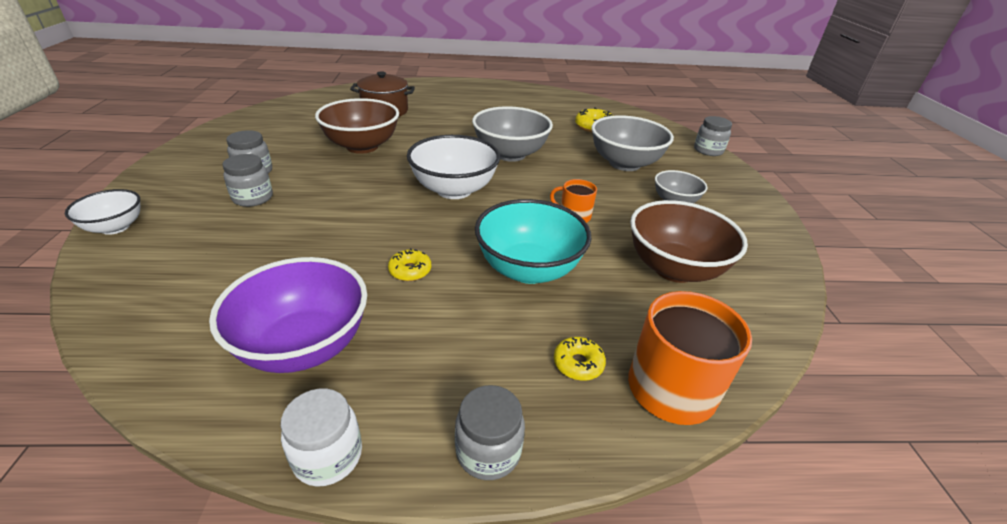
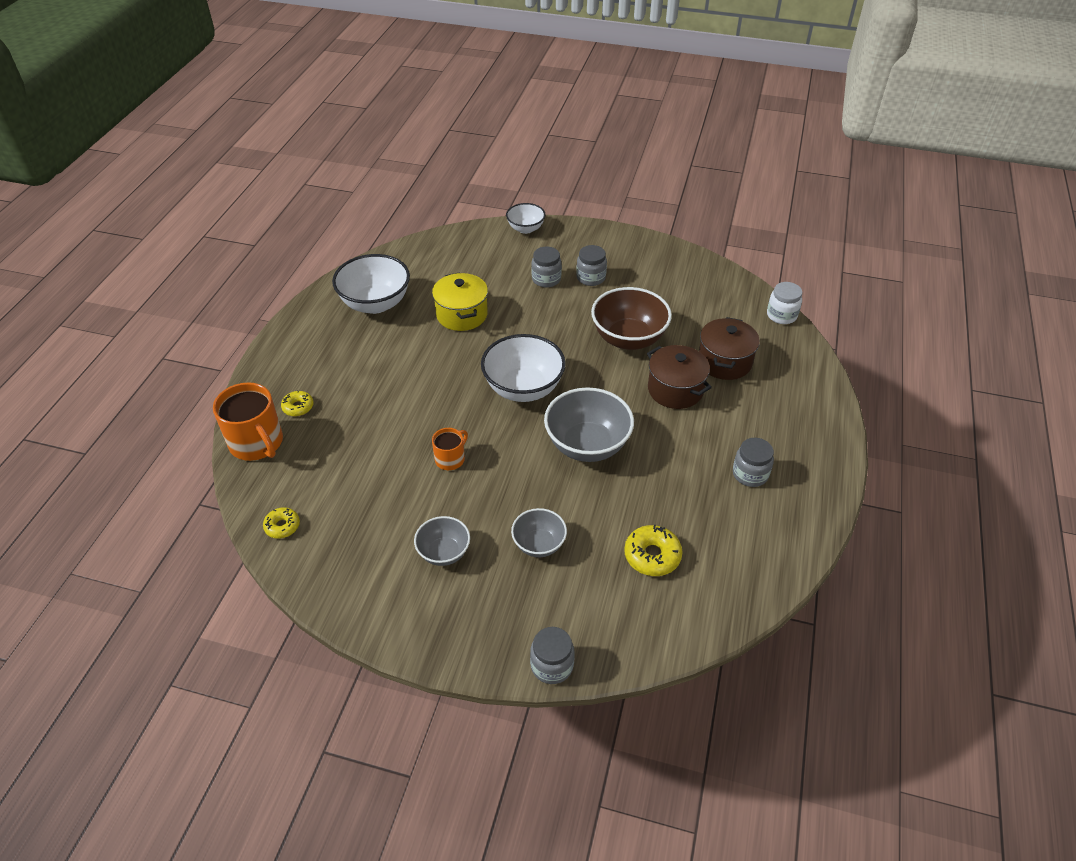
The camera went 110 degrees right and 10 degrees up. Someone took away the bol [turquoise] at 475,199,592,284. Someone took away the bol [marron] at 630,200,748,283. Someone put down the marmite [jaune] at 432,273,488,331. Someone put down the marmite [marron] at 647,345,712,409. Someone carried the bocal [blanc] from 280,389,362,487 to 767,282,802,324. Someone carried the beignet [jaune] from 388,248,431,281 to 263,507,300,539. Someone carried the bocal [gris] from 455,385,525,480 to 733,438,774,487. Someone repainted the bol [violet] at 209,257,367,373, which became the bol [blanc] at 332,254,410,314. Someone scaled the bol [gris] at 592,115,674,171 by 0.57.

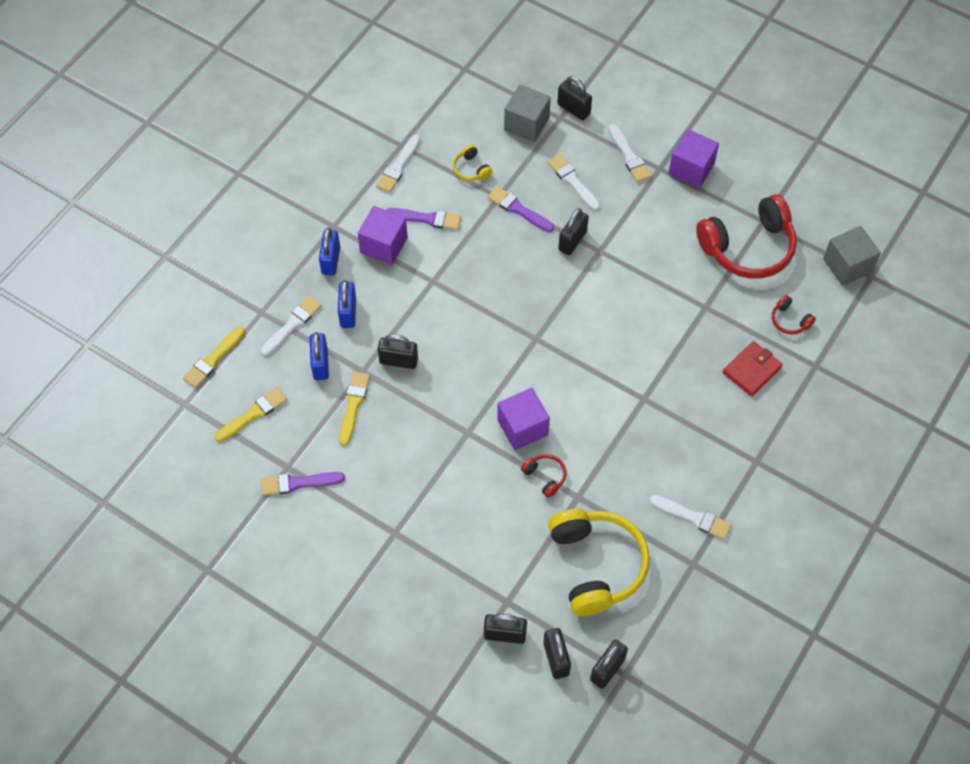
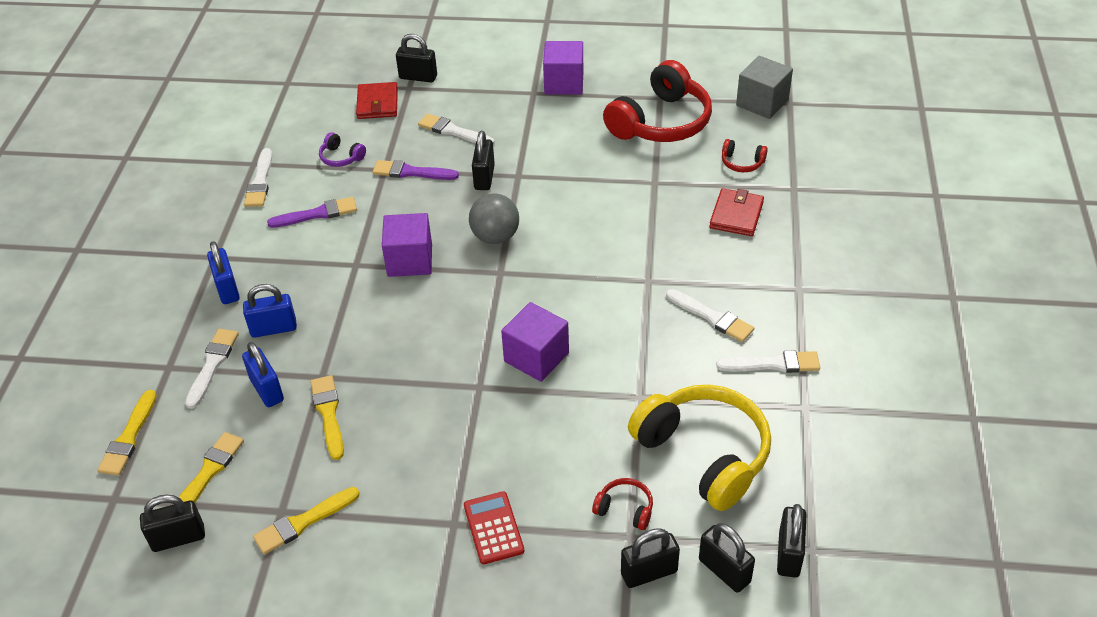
The camera went 25 degrees left and 15 degrees down. Someone put down the calculatrice [rouge] at 464,491,524,564. Someone put down the balle [gris] at 469,193,519,244. Someone carried the cube [violet] from 358,206,408,265 to 382,213,432,277. Someone carried the cadenas [noir] from 378,334,418,369 to 140,495,205,552. Someone carried the casque audio [rouge] from 521,454,567,498 to 592,478,653,530. Someone carried the pinceau [blanc] from 609,124,651,182 to 666,289,754,342. Someone swapped the cube [gris] at 504,85,551,142 for the portefeuille [rouge] at 356,82,398,119. Someone repainted the pinceau [violet] at 261,472,345,496, which became the pinceau [jaune] at 253,487,360,555. Someone repainted the casque audio [jaune] at 453,144,492,181, which became the casque audio [violet] at 319,132,366,167. Someone rotated the cadenas [bleu] at 338,280,356,328 by 75 degrees counterclockwise.

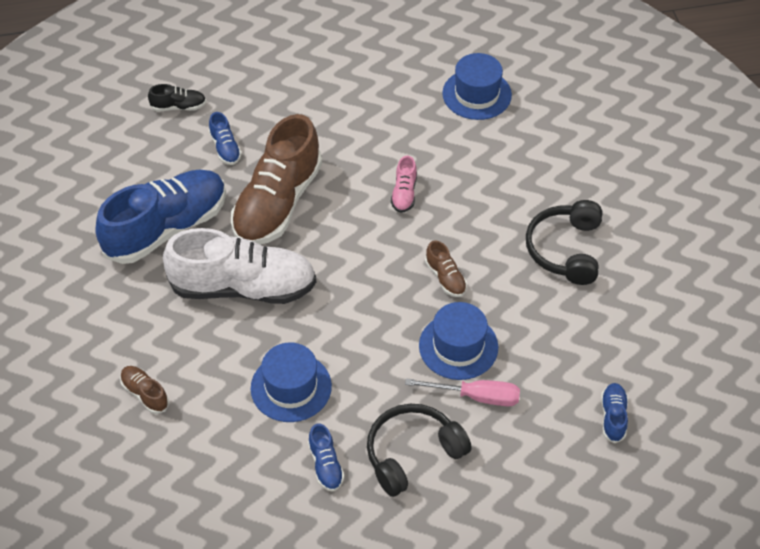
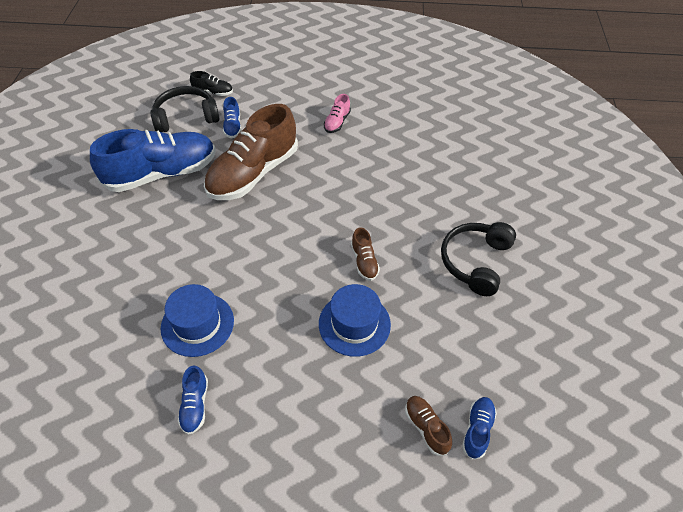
The camera went 15 degrees right and 0 degrees up. Someone took away the chaussure [blanc] at 163,228,316,304. Someone took away the tournevis [rose] at 405,378,520,406. Someone took away the chapeau [bleu] at 442,53,512,120. Someone carried the chaussure [marron] from 120,366,169,414 to 405,396,452,456. Someone carried the casque audio [noir] from 367,404,472,497 to 150,86,219,132. Someone carried the chaussure [rose] from 391,156,417,213 to 324,94,351,133.

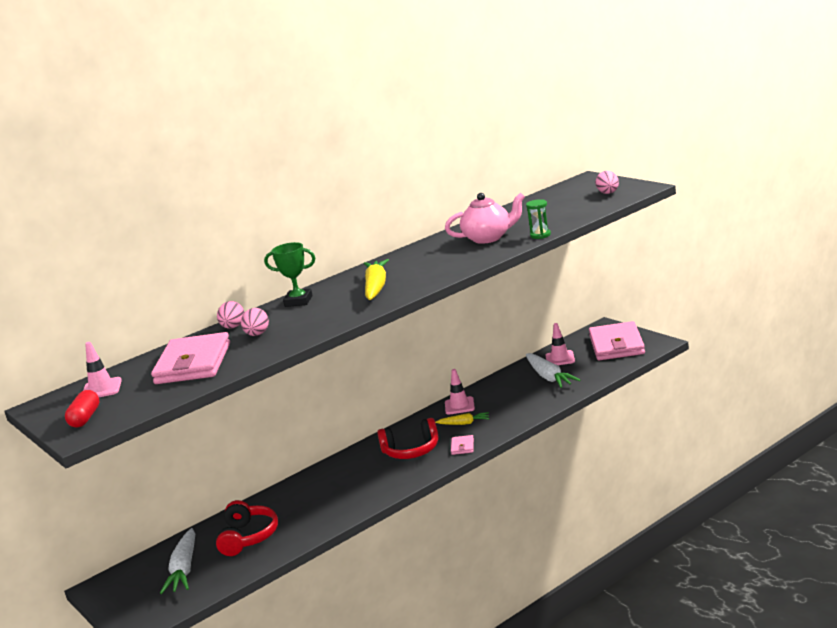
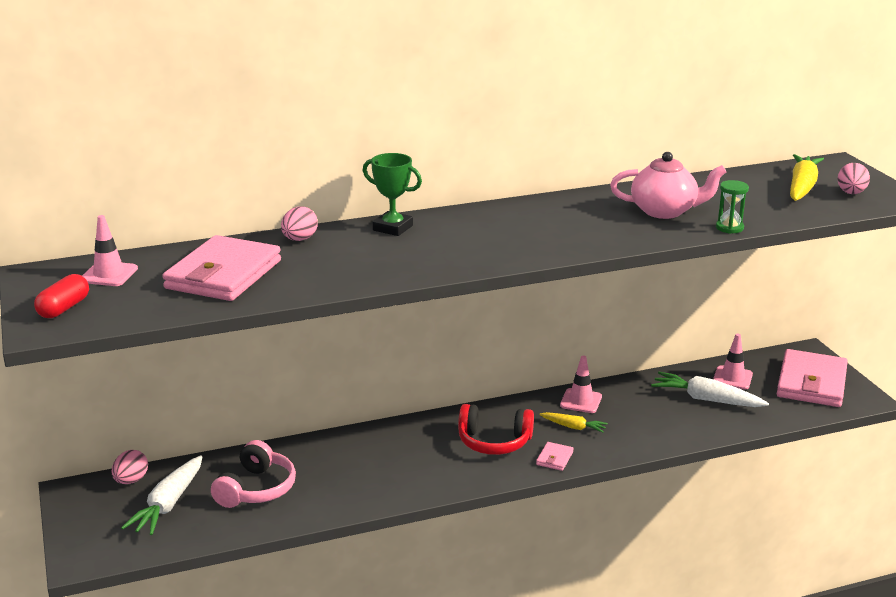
The camera went 15 degrees right and 5 degrees up. Someone carried the œuf [rose] from 241,308,269,336 to 112,450,148,484. Someone carried the carotte [jaune] from 364,259,389,300 to 790,154,824,201. Someone repainted the casque audio [rouge] at 216,500,278,556, which became the casque audio [rose] at 211,440,296,508. Someone rotated the carotte [blanc] at 526,353,581,388 by 120 degrees clockwise.

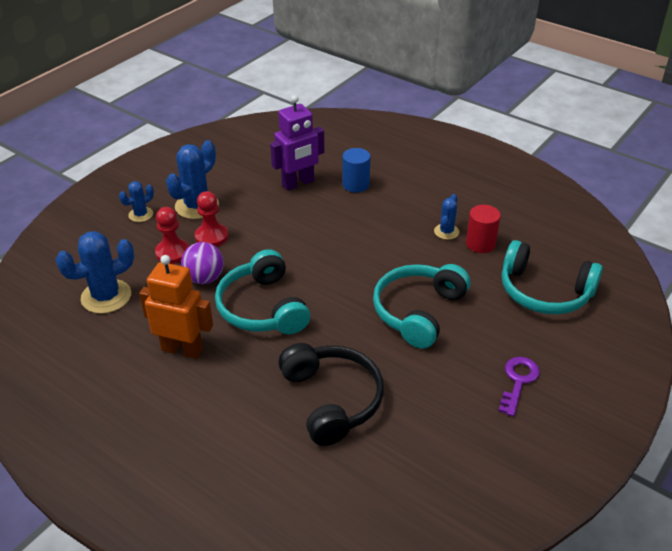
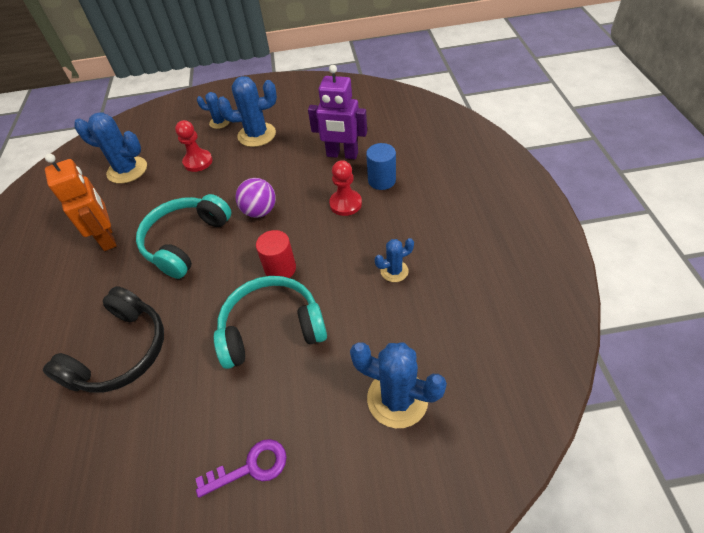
The camera went 50 degrees right and 10 degrees up. Someone carried the balle [violet] from 181,242,224,284 to 235,178,276,218. Someone carried the pion [rouge] from 195,191,228,247 to 329,160,362,216. Someone carried the cylindre [rouge] from 466,205,501,253 to 256,230,296,278. Someone swapped the casque audio [turquoise] at 502,240,603,314 for the cactus [bleu] at 350,342,447,428.

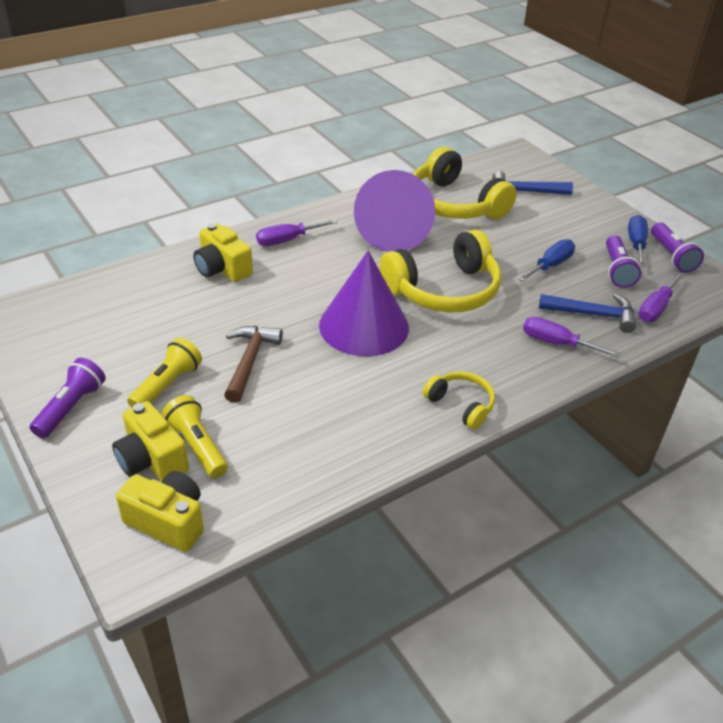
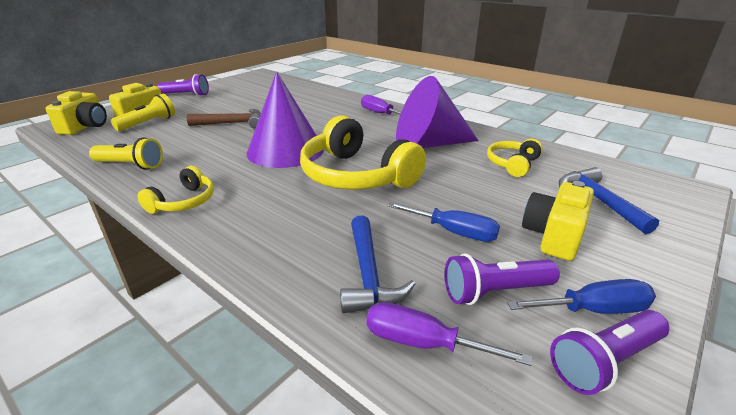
The camera went 75 degrees right and 10 degrees down. Someone took away the tournevis [violet] at 523,317,621,358. Someone carried the lampe de poche [jaune] from 127,338,202,408 to 89,137,163,170. Someone carried the appareil photo [jaune] from 193,223,253,282 to 522,181,594,261. Someone scaled the casque audio [jaune] at 413,147,517,219 by 0.51.

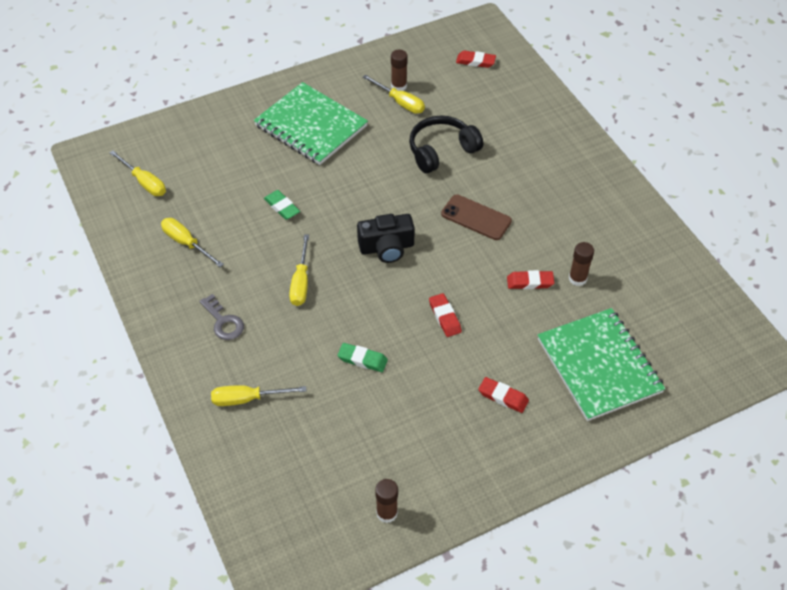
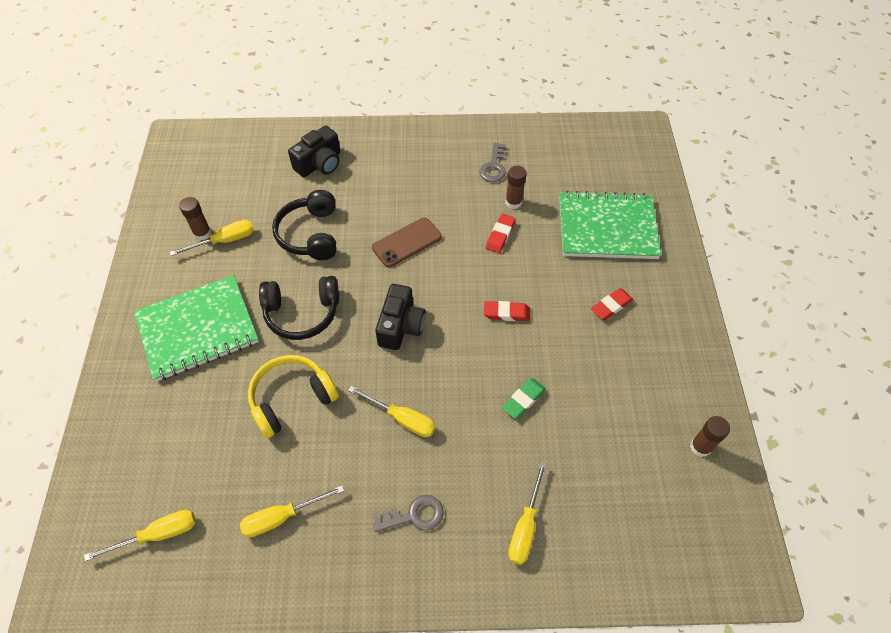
The camera went 65 degrees left and 5 degrees up. Someone took away the gomme [rouge] at 456,51,496,68. Someone put down the casque audio [noir] at 259,276,339,340. Someone put down the appareil photo [noir] at 288,125,340,177. Someone put down the clé [gris] at 479,143,506,182. Someone swapped the gomme [vert] at 264,190,300,220 for the casque audio [jaune] at 248,355,339,438.

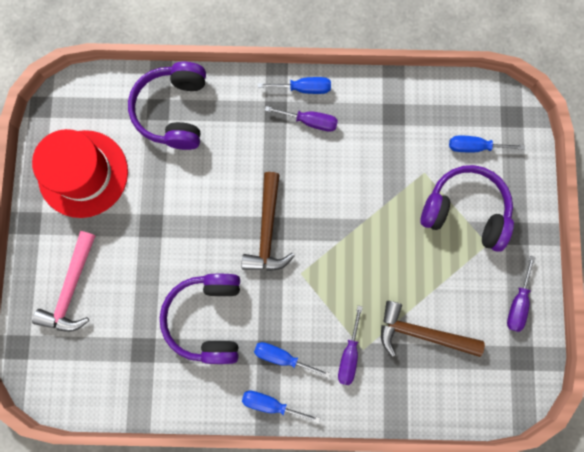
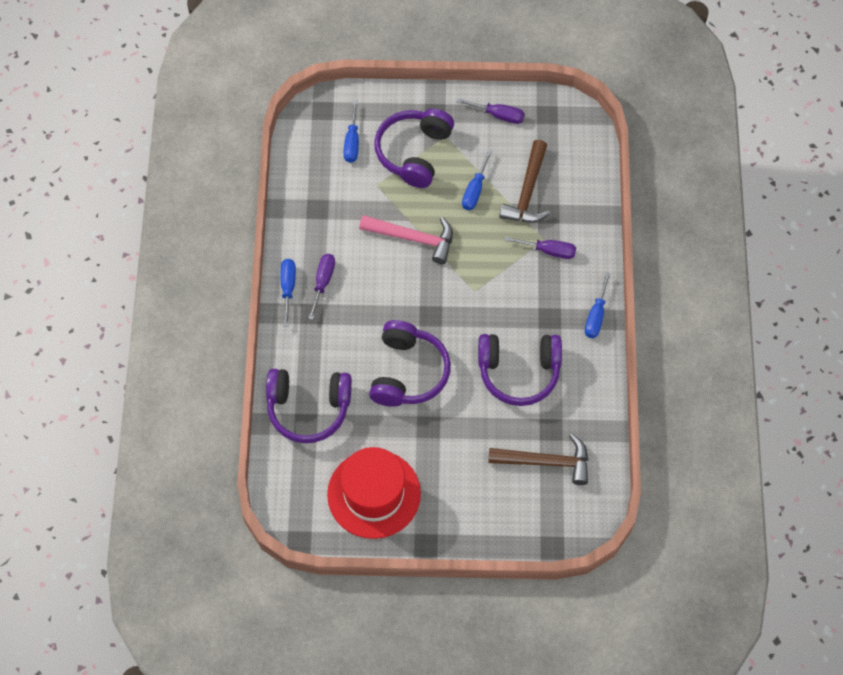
The camera went 90 degrees left and 15 degrees down. Someone put down the casque audio [violet] at 369,320,451,407. Someone carried the marteau [rose] from 32,231,96,332 to 359,215,453,264. Someone carried the marteau [marron] from 242,172,295,271 to 488,434,588,485. Someone carried the tournevis [bleu] from 254,342,330,378 to 462,150,492,210.

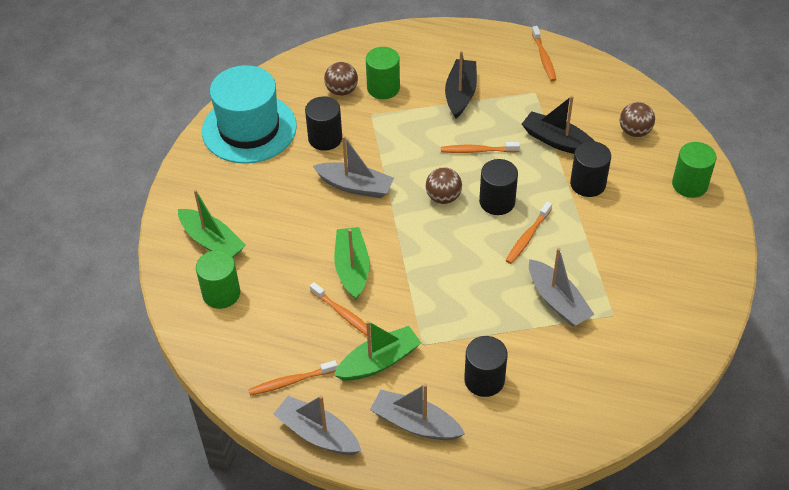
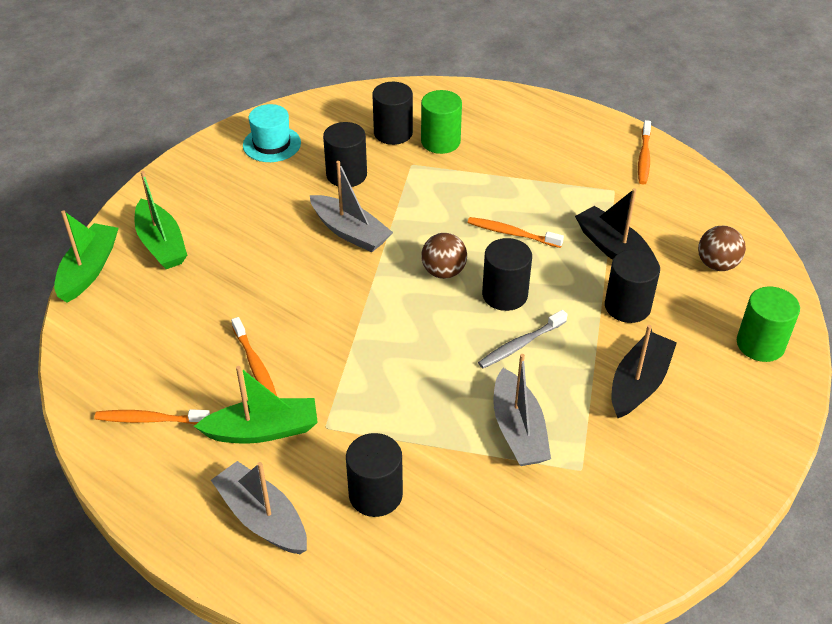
The camera went 20 degrees right and 5 degrees down. Someone took away the cylindre [vert] at 196,250,240,309. Someone took away the bateau [gris] at 273,395,361,455. Someone carried the bateau [vert] from 334,227,369,300 to 54,210,119,303. Someone carried the bateau [noir] from 445,51,477,118 to 611,325,677,418. Someone swapped the balle [marron] at 324,62,358,96 for the cylindre [noir] at 372,82,413,145. Someone repainted the brosse à dents [orange] at 505,202,552,264, which became the brosse à dents [gris] at 478,310,567,368. Someone scaled the chapeau [turquoise] at 202,65,297,164 by 0.53.

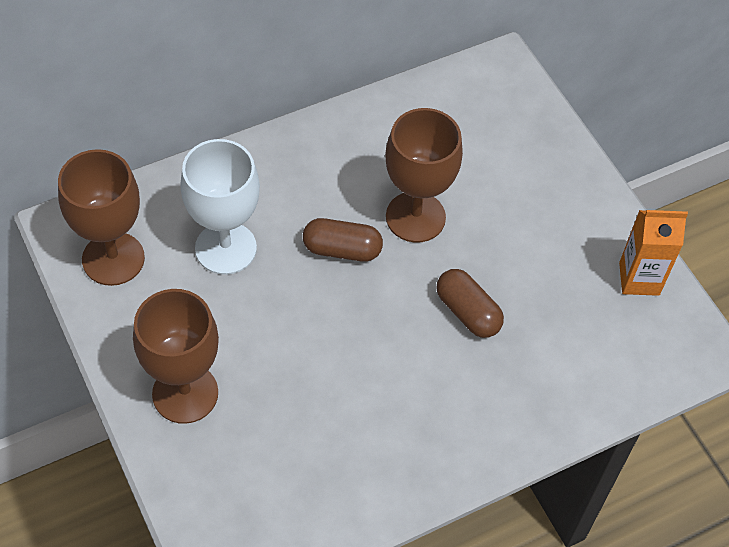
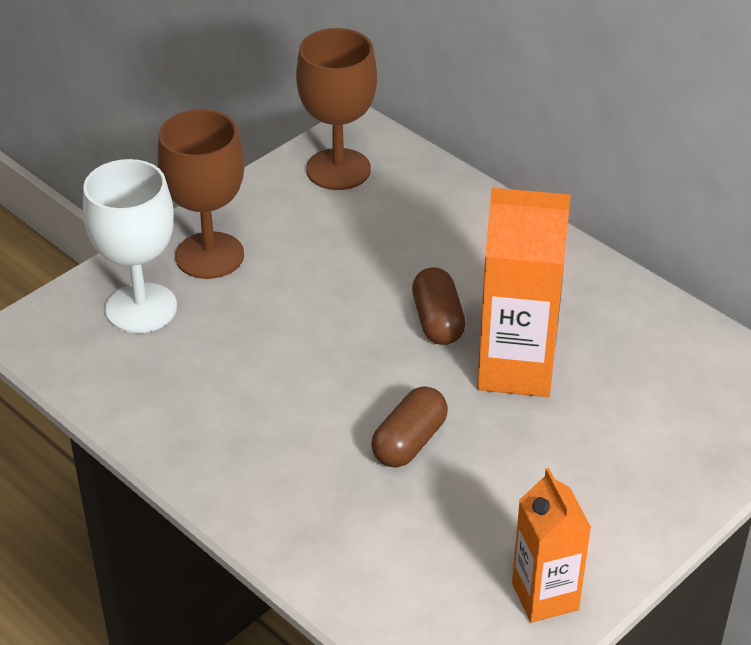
The camera went 75 degrees right and 15 degrees down. Someone carried the verre à pied [blanc] from 180,139,260,275 to 83,159,177,333. Someone swapped the verre à pied [marron] at 385,108,463,243 for the brique de lait [orange] at 477,188,571,397.

